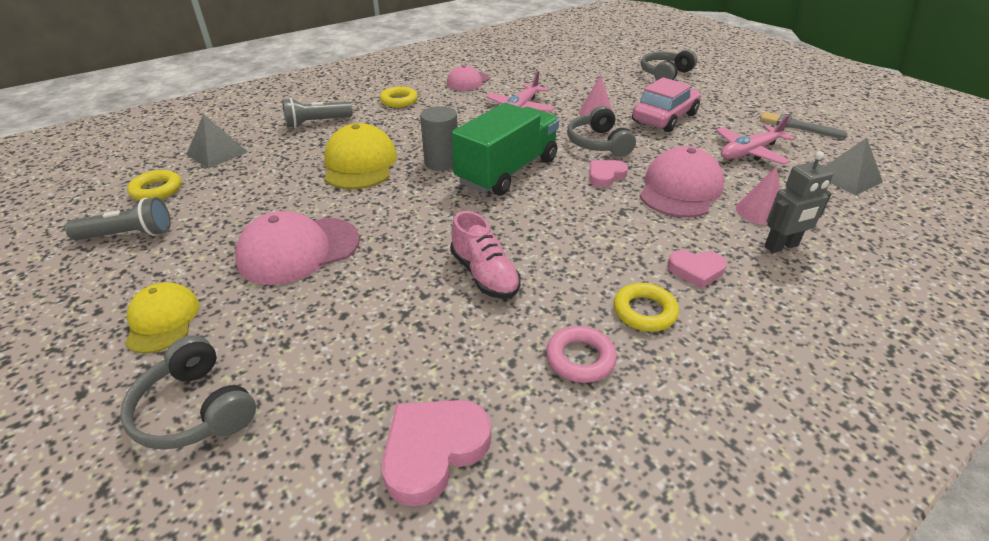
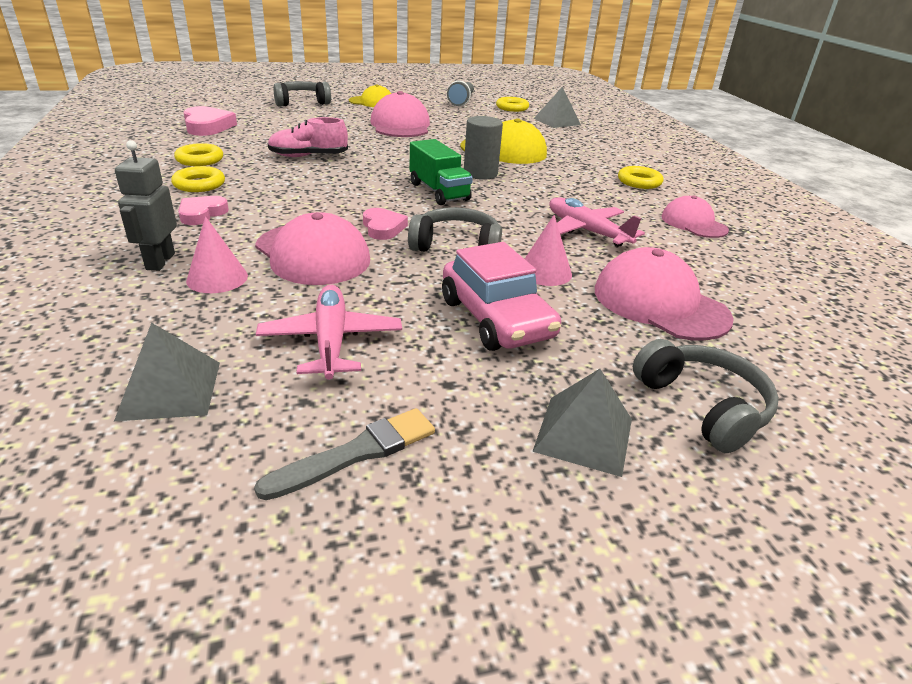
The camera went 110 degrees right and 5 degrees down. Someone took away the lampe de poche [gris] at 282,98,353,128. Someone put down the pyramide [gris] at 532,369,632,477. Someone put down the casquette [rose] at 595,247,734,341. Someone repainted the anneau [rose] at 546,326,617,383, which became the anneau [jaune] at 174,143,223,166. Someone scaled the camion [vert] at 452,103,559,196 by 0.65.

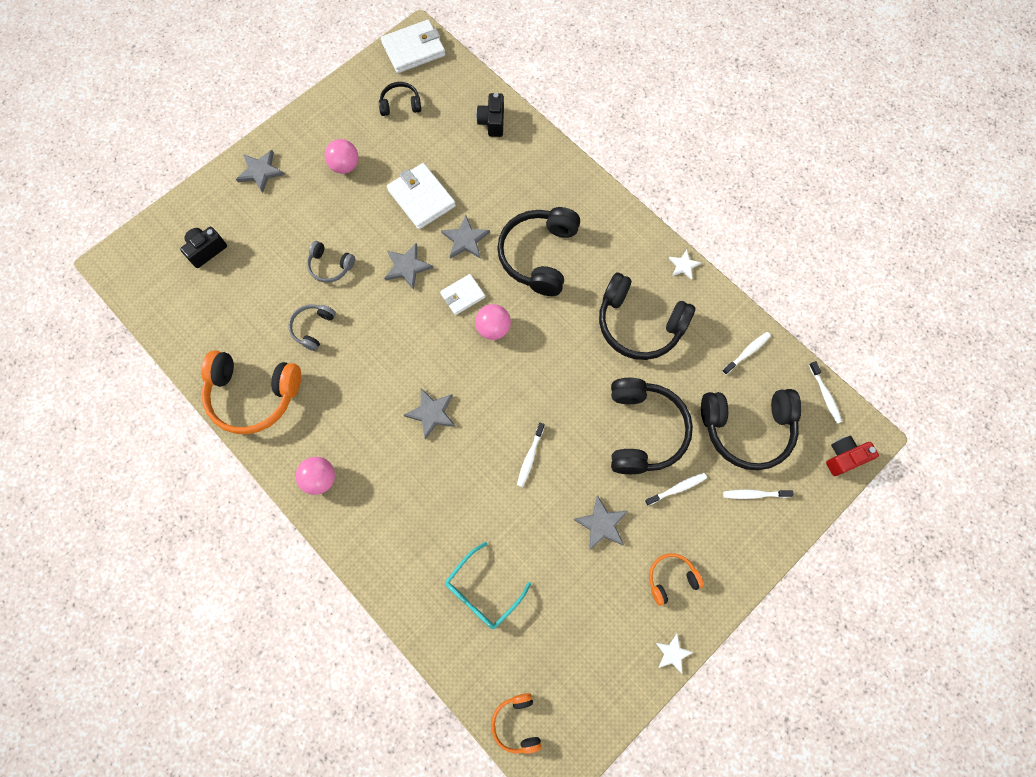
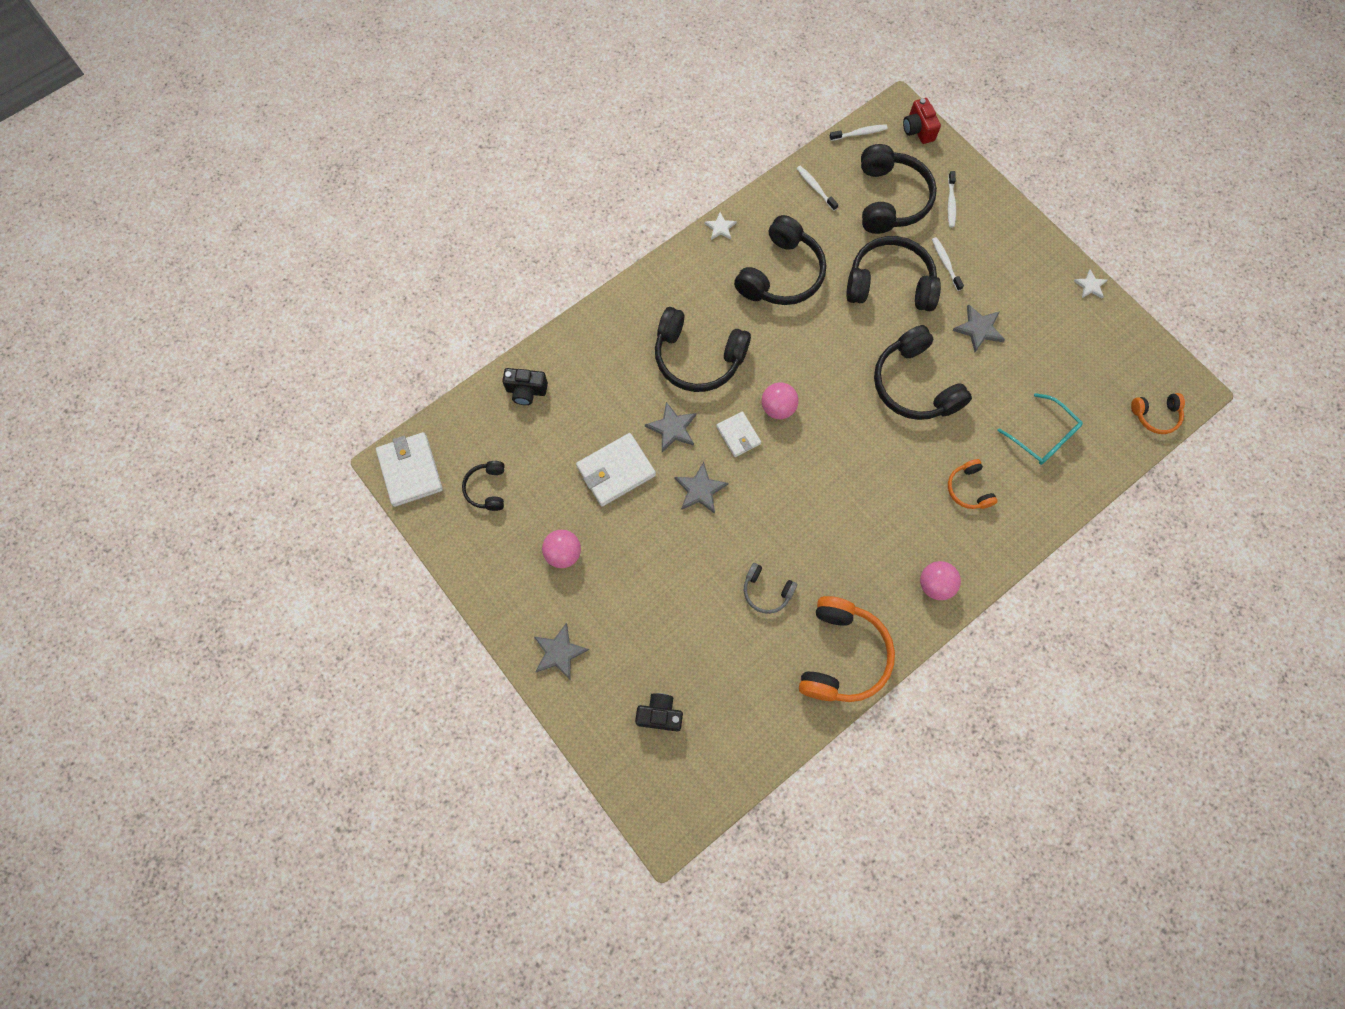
The camera went 85 degrees left and 0 degrees up. Someone took away the casque audio [gris] at 307,241,355,283. Someone took away the étoile [gris] at 404,388,456,440. Someone carried the casque audio [orange] from 649,553,704,606 to 948,459,998,509. Someone swapped the brosse à dents [blanc] at 517,423,545,487 for the casque audio [noir] at 874,325,972,420. Someone rotated the appareil photo [noir] at 180,227,227,268 by 135 degrees clockwise.

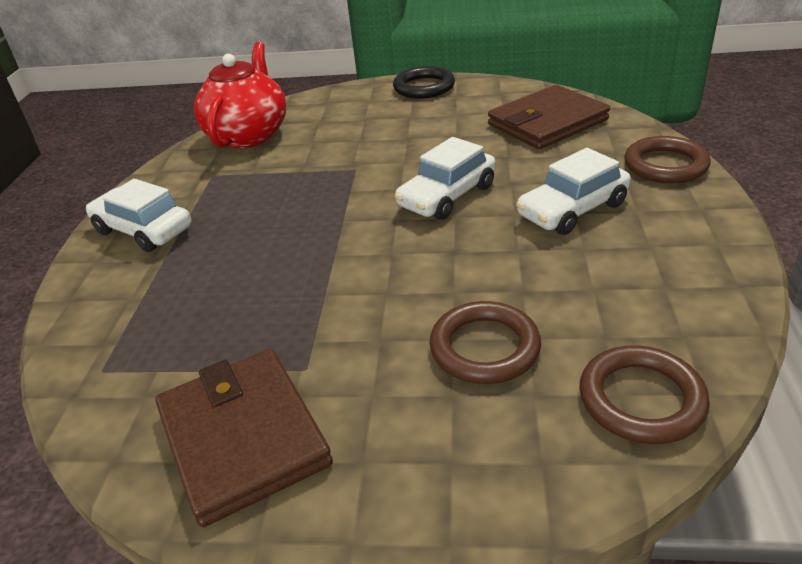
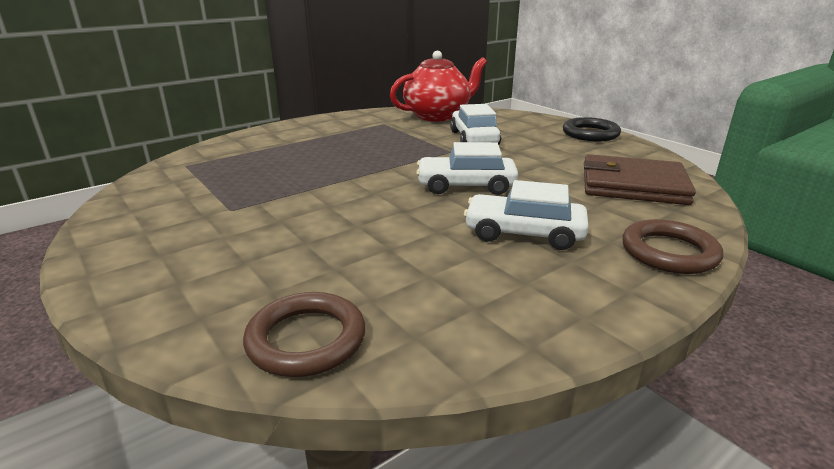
The camera went 45 degrees right and 10 degrees down. Someone took away the portefeuille [marron] at 155,349,333,527. Someone took away the anneau [marron] at 429,301,541,384. Someone carried the voiture [blanc] from 86,179,192,252 to 450,104,501,145.

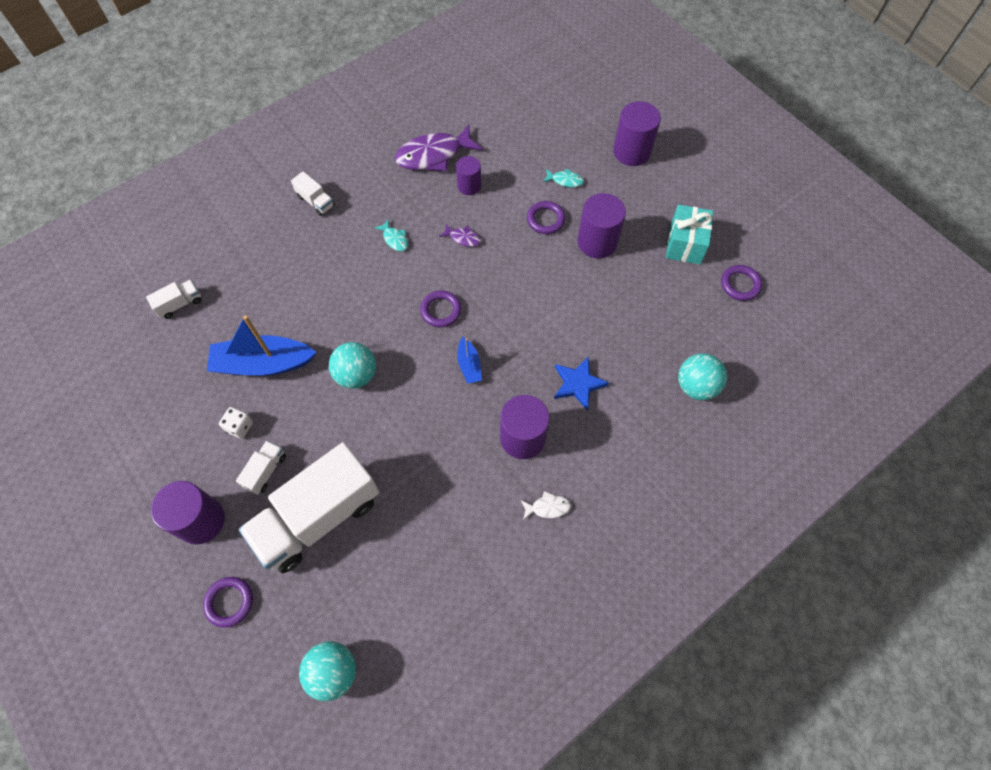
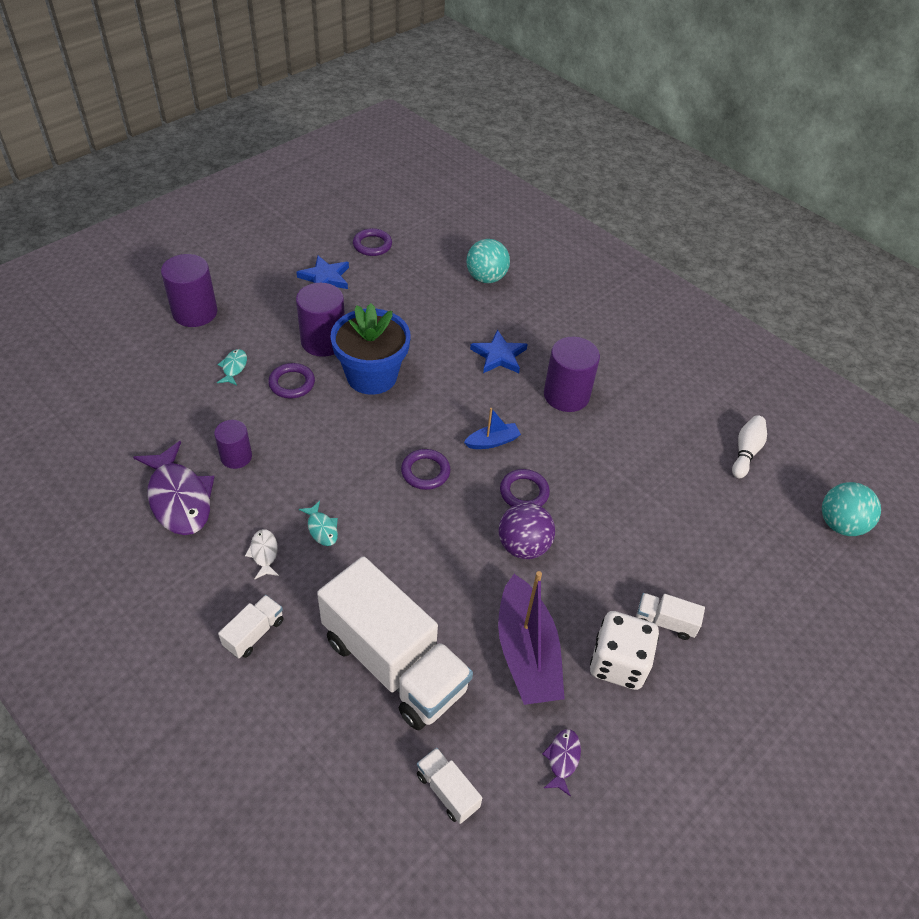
The camera went 100 degrees left and 15 degrees down. Someone took away the cylindre [violet] at 151,481,225,545. Someone put down the pot de fleurs [bleu] at 331,303,411,395. Someone put down the quille [blanc] at 732,415,767,478. Someone carried the anneau [violet] from 203,577,253,628 to 500,469,550,507. Someone carried the camion [blanc] from 239,442,379,573 to 317,556,473,730. Someone carried the poisson [violet] from 439,224,481,247 to 542,729,581,797. Someone carried the poisson [blanc] from 521,491,571,520 to 245,529,279,579. Someone swapped the cadeau [turquoise] at 666,205,713,264 for the étoile [bleu] at 296,256,349,289. Someone repainted the bateau [bleu] at 207,315,316,376, which became the bateau [violet] at 498,571,565,705. Someone repainted the balle [turquoise] at 329,342,376,389, which became the balle [violet] at 499,502,555,559. Someone rotated the poisson [turquoise] at 374,219,408,251 by 105 degrees clockwise. Someone scaled the dé [blanc] at 219,407,253,439 by 1.86.

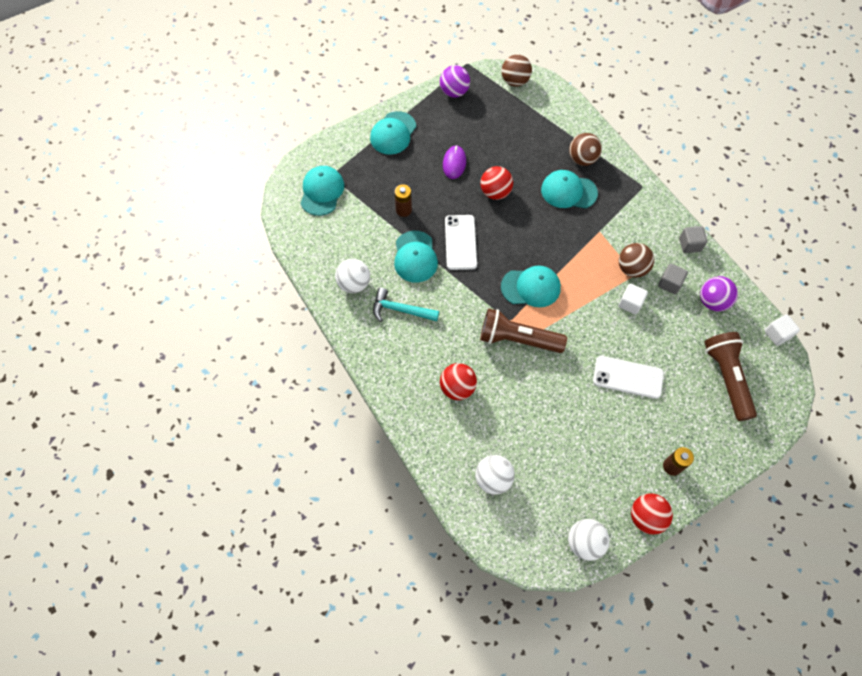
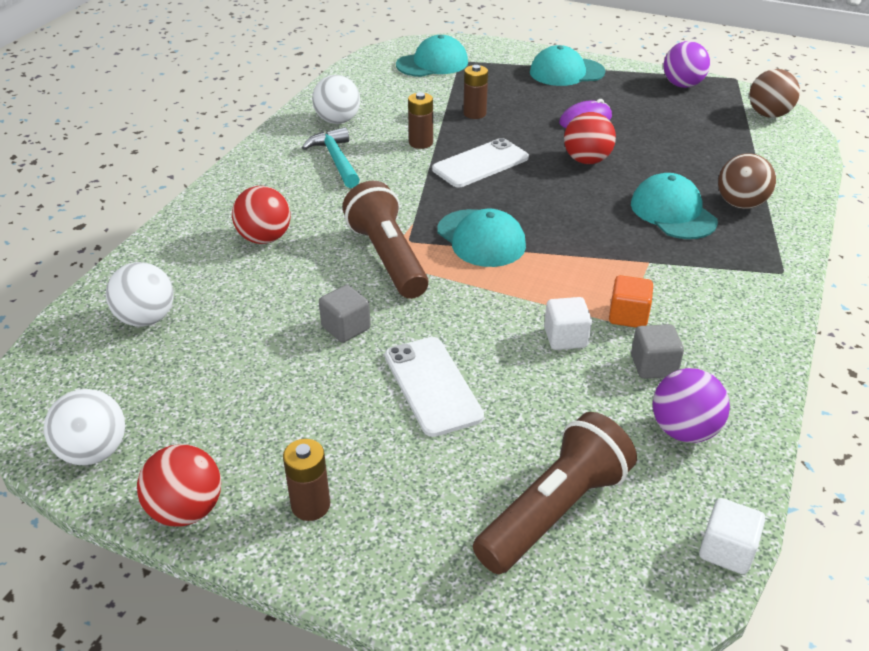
The camera went 55 degrees right and 25 degrees down. Someone carried the cube [gris] from 679,226,707,253 to 319,285,371,343. Someone swapped the casquette [turquoise] at 394,231,438,283 for the pile [marron] at 408,92,433,149. Someone swapped the balle [marron] at 619,243,654,278 for the cube [orange] at 609,275,653,328.

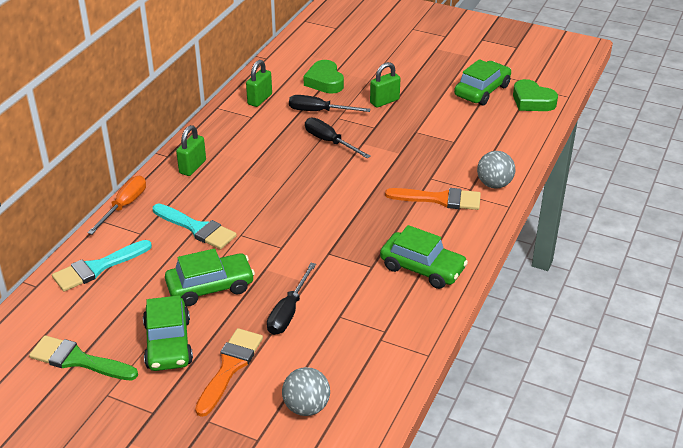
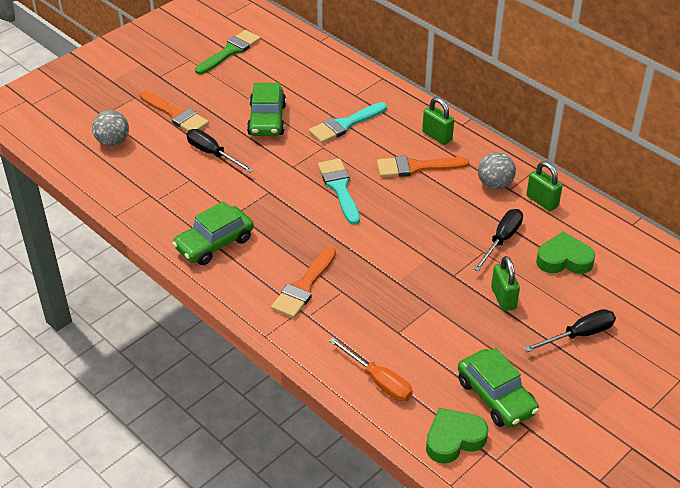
The camera went 110 degrees right and 5 degrees up. Someone took away the voiture [vert] at 143,295,193,371. Someone put down the pinceau [orange] at 377,156,469,177. Someone carried the pinceau [turquoise] from 52,240,152,292 to 318,159,360,225. Someone carried the tournevis [orange] from 87,176,146,234 to 329,337,413,402. Someone carried the tournevis [noir] from 305,118,371,159 to 524,309,616,352. Someone carried the balle [gris] from 477,151,515,188 to 478,152,516,190.

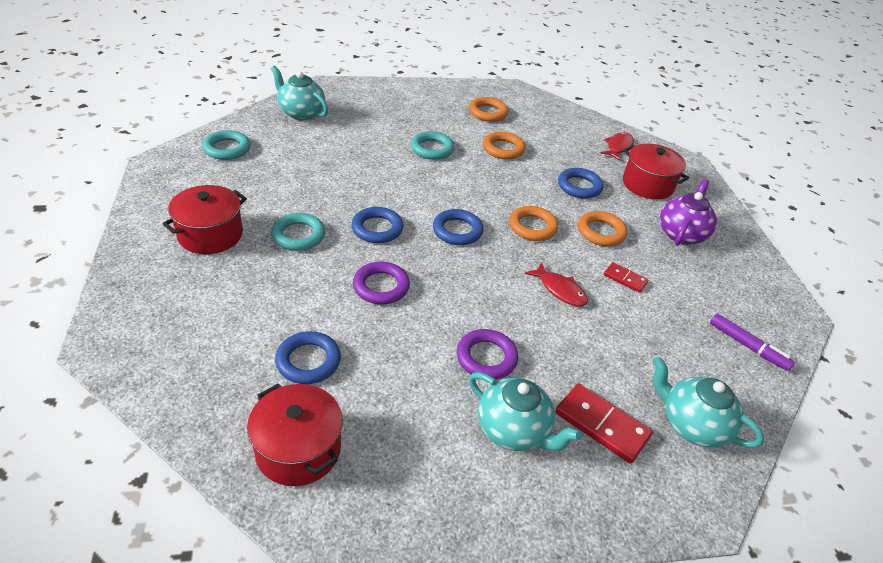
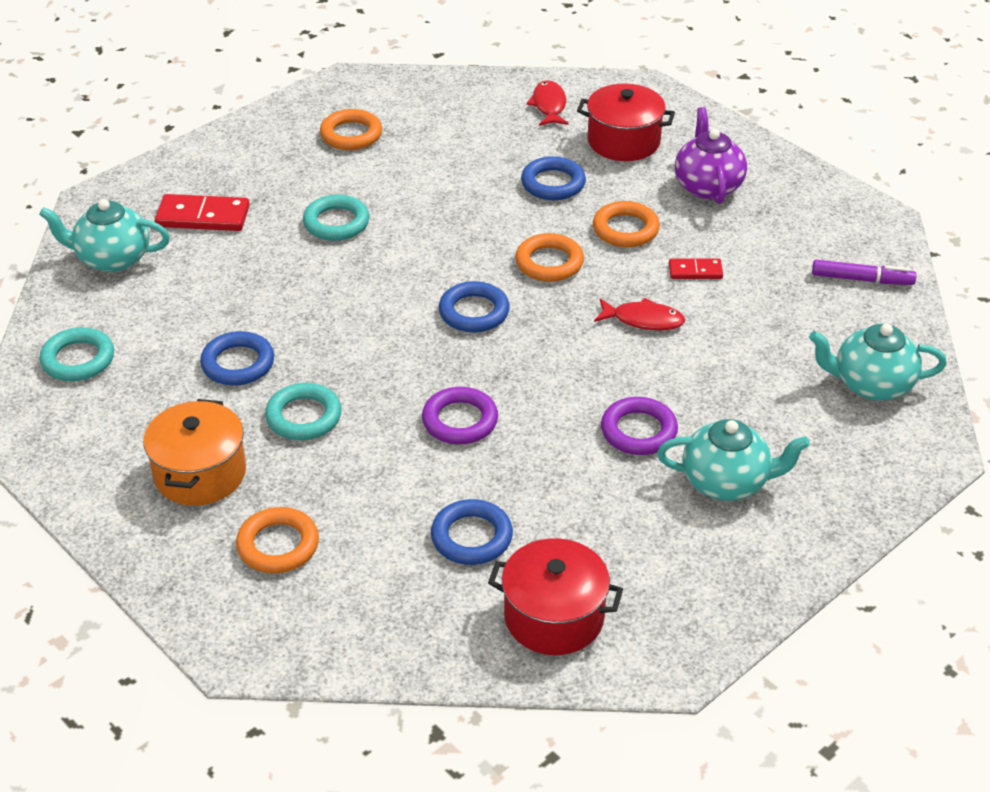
The camera went 30 degrees left and 0 degrees up. Someone carried the anneau [bleu] from 351,207,403,243 to 200,331,274,385. Someone carried the anneau [orange] from 483,132,526,160 to 236,507,319,573. Someone carried the domino [rouge] from 555,383,653,464 to 155,194,250,231. Someone repainted the marmite [rouge] at 162,185,247,254, which became the marmite [orange] at 144,399,246,506.

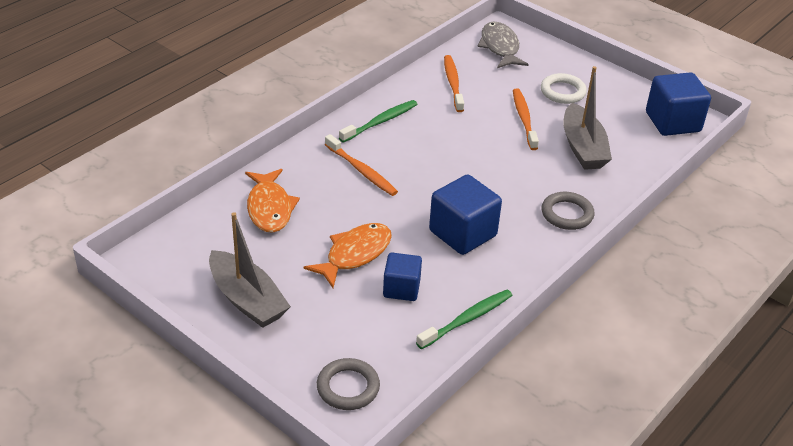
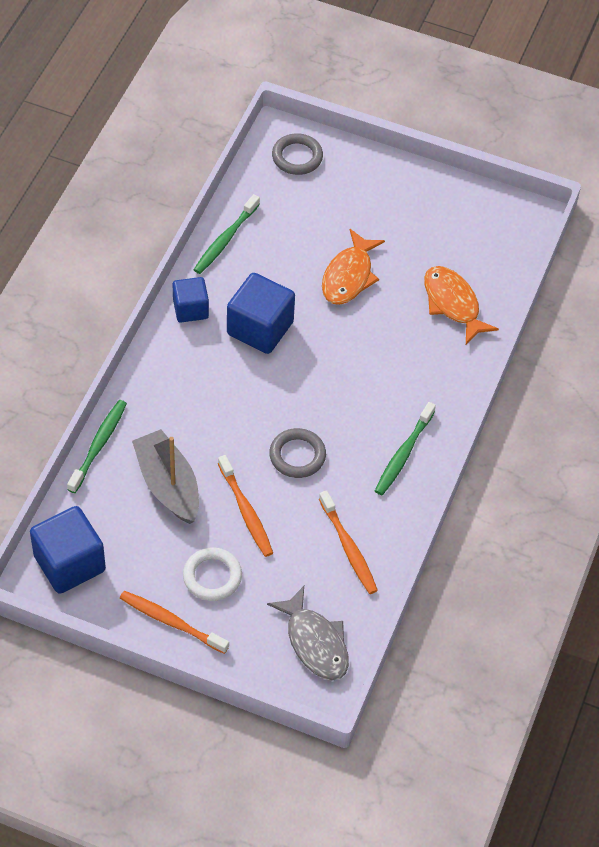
The camera went 160 degrees right and 15 degrees up. Someone took away the bateau [gris] at 209,212,291,328. Someone put down the brosse à dents [vert] at 67,400,127,493. Someone carried the brosse à dents [orange] from 325,134,398,196 to 120,591,229,654. Someone carried the cube [bleu] from 383,253,422,301 to 172,277,209,322. Someone carried the anneau [gris] from 542,192,595,230 to 269,428,326,478.

